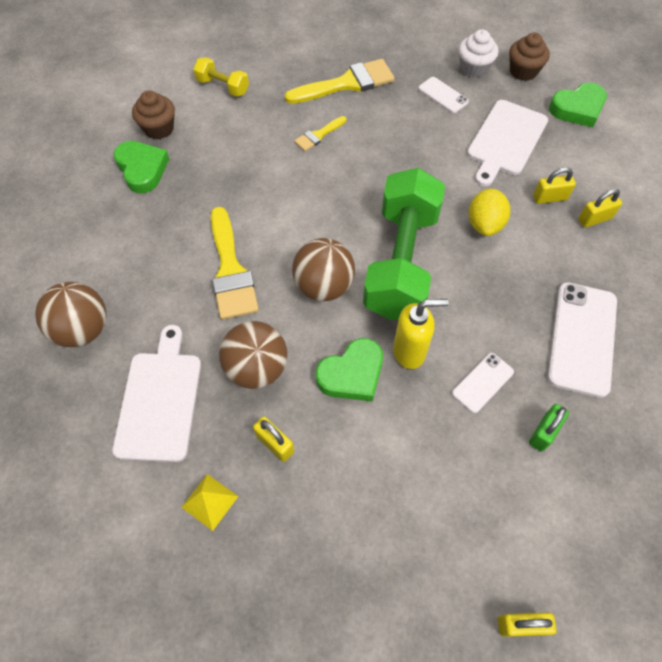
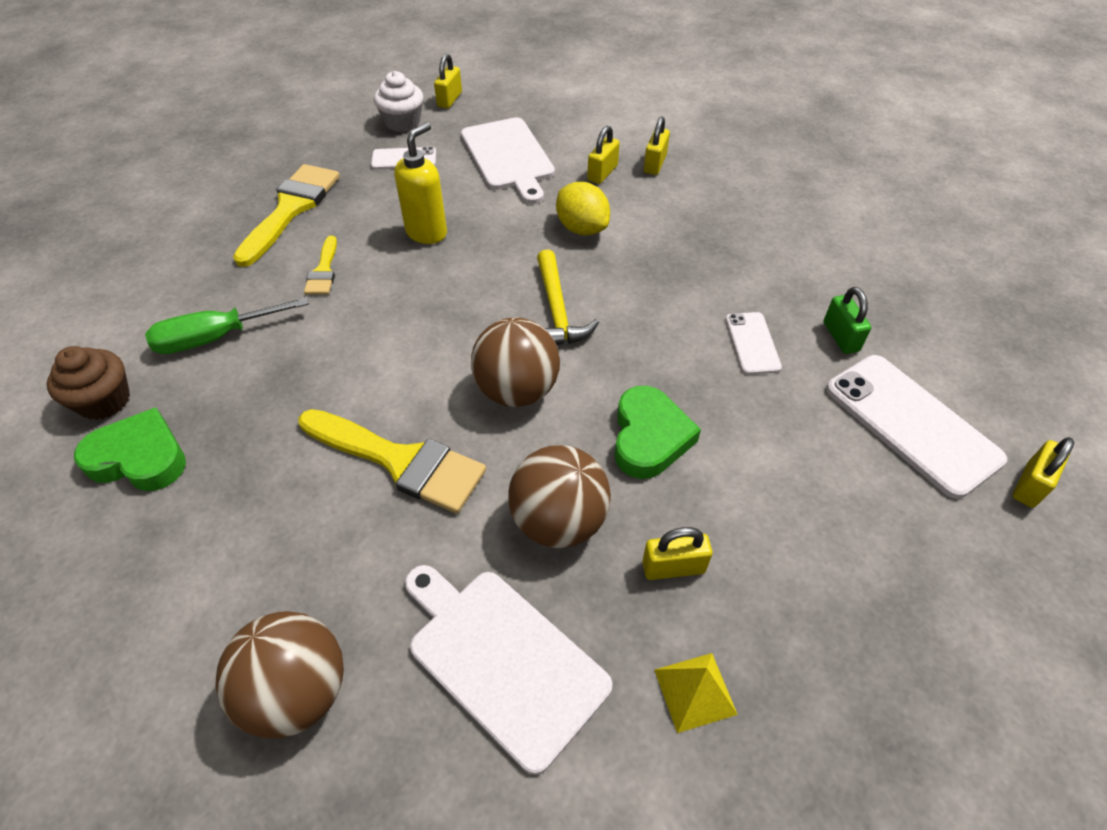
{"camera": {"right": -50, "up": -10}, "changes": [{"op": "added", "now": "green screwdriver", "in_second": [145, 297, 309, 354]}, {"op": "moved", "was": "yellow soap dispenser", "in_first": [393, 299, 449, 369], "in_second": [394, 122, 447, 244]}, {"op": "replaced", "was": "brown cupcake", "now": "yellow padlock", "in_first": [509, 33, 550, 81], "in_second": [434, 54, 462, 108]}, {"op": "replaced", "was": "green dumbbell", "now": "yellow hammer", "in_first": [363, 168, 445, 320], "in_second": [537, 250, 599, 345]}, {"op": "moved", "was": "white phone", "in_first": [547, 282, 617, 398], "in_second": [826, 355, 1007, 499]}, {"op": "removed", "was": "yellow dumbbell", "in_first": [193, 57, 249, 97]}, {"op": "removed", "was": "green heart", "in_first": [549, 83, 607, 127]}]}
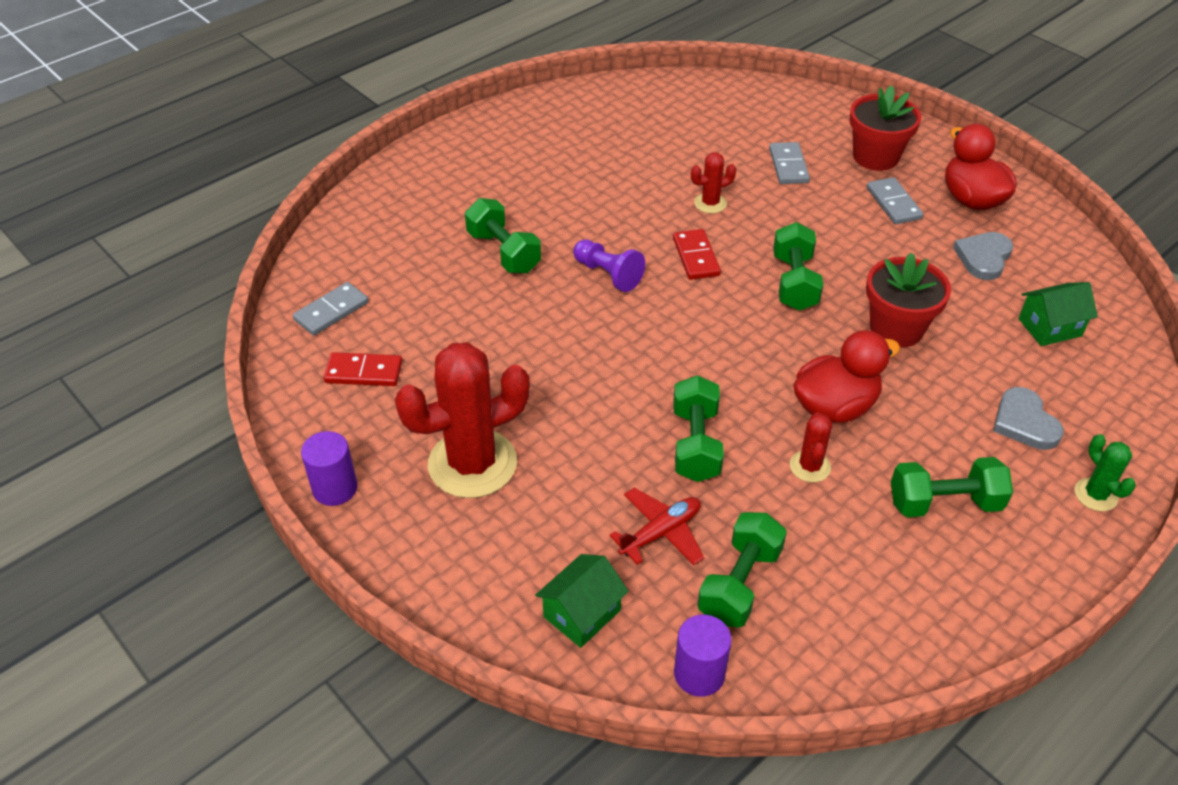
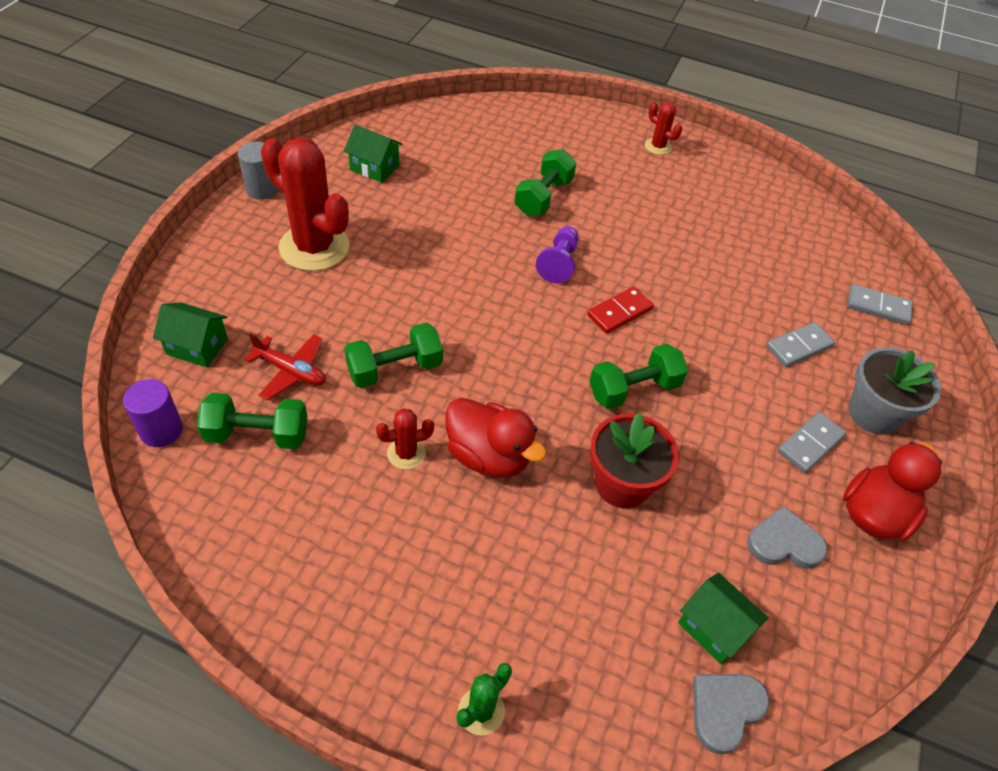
{"camera": {"right": 60, "up": 5}, "changes": [{"op": "recoloured", "was": "purple cylinder", "now": "grey cylinder", "in_first": [301, 431, 357, 506], "in_second": [238, 142, 279, 200]}, {"op": "replaced", "was": "red domino", "now": "green house", "in_first": [323, 352, 402, 386], "in_second": [344, 125, 403, 183]}, {"op": "moved", "was": "red cactus", "in_first": [691, 152, 736, 213], "in_second": [645, 102, 682, 155]}, {"op": "moved", "was": "grey heart", "in_first": [993, 387, 1064, 450], "in_second": [693, 674, 769, 754]}, {"op": "moved", "was": "grey domino", "in_first": [293, 282, 369, 336], "in_second": [847, 284, 913, 325]}, {"op": "recoloured", "was": "red flower pot", "now": "grey flower pot", "in_first": [849, 85, 921, 171], "in_second": [848, 347, 941, 435]}, {"op": "removed", "was": "green dumbbell", "in_first": [891, 457, 1013, 517]}]}
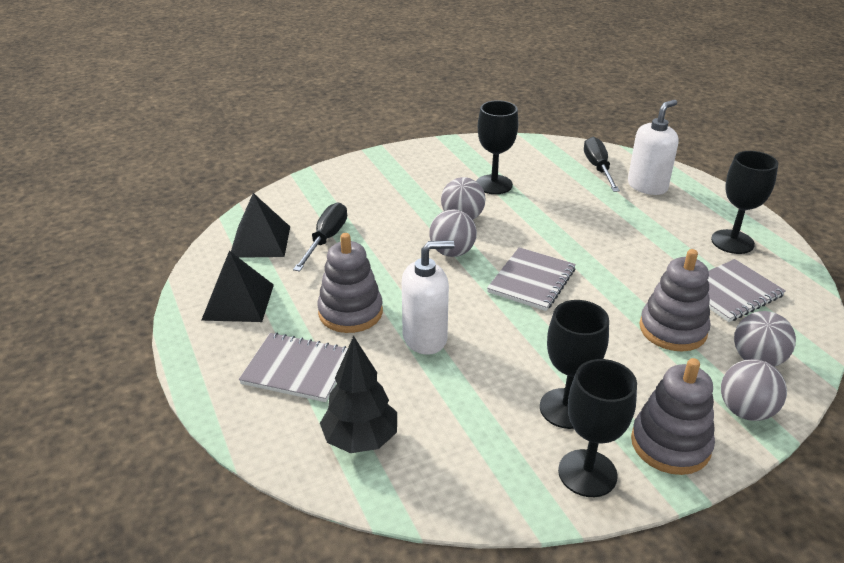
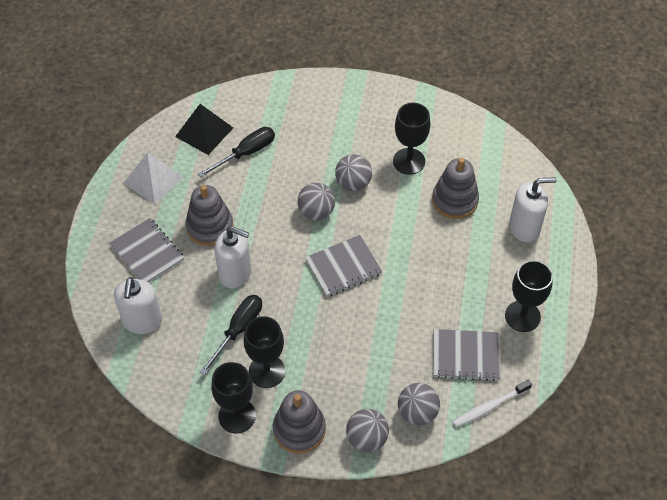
{"camera": {"right": 35, "up": 20}, "changes": [{"op": "replaced", "was": "black tree", "now": "white soap dispenser", "in_first": [320, 336, 397, 453], "in_second": [114, 277, 162, 334]}, {"op": "recoloured", "was": "black pyramid", "now": "white pyramid", "in_first": [201, 251, 274, 322], "in_second": [123, 152, 183, 204]}, {"op": "moved", "was": "black screwdriver", "in_first": [584, 137, 620, 192], "in_second": [200, 295, 262, 375]}, {"op": "moved", "was": "grey stacking toy", "in_first": [639, 249, 711, 351], "in_second": [432, 158, 479, 219]}, {"op": "added", "now": "white toothbrush", "in_second": [452, 380, 532, 427]}]}
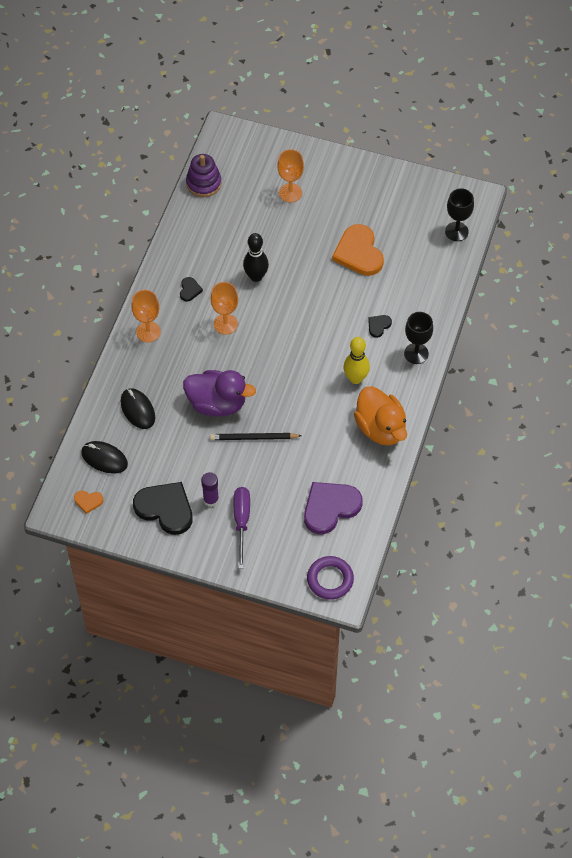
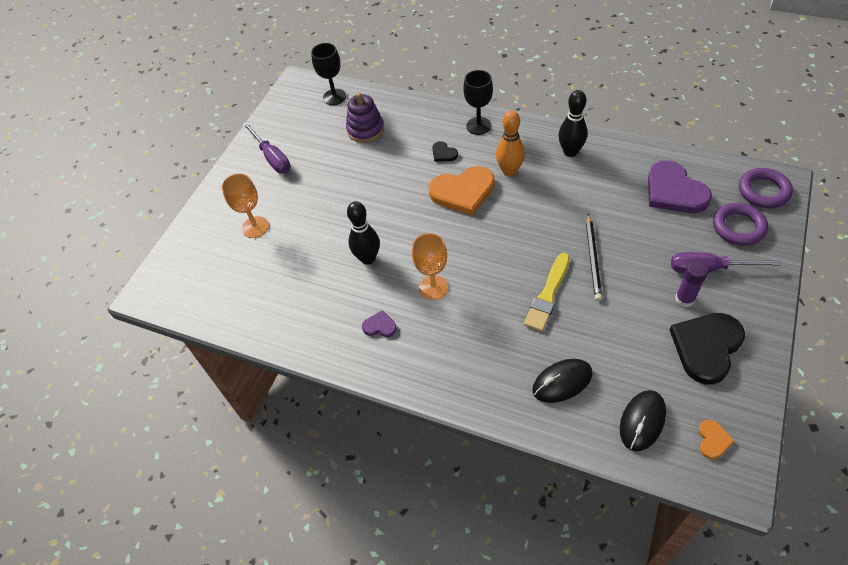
{"camera": {"right": -80, "up": -5}, "changes": [{"op": "added", "now": "purple screwdriver", "in_second": [243, 122, 291, 173]}, {"op": "moved", "was": "purple stacking toy", "in_first": [186, 154, 222, 197], "in_second": [346, 92, 384, 143]}, {"op": "recoloured", "was": "black heart", "now": "purple heart", "in_first": [180, 277, 203, 302], "in_second": [362, 310, 397, 337]}, {"op": "moved", "was": "orange heart", "in_first": [332, 224, 384, 276], "in_second": [428, 166, 495, 216]}, {"op": "recoloured", "was": "yellow bowling pin", "now": "orange bowling pin", "in_first": [343, 337, 370, 384], "in_second": [496, 110, 525, 176]}, {"op": "replaced", "was": "purple duck", "now": "yellow brush", "in_first": [183, 370, 256, 416], "in_second": [524, 253, 570, 332]}, {"op": "replaced", "was": "orange duck", "now": "black bowling pin", "in_first": [354, 386, 407, 445], "in_second": [559, 90, 588, 157]}, {"op": "added", "now": "purple ring", "in_second": [713, 203, 768, 246]}, {"op": "removed", "was": "orange goblet", "in_first": [131, 290, 161, 342]}]}
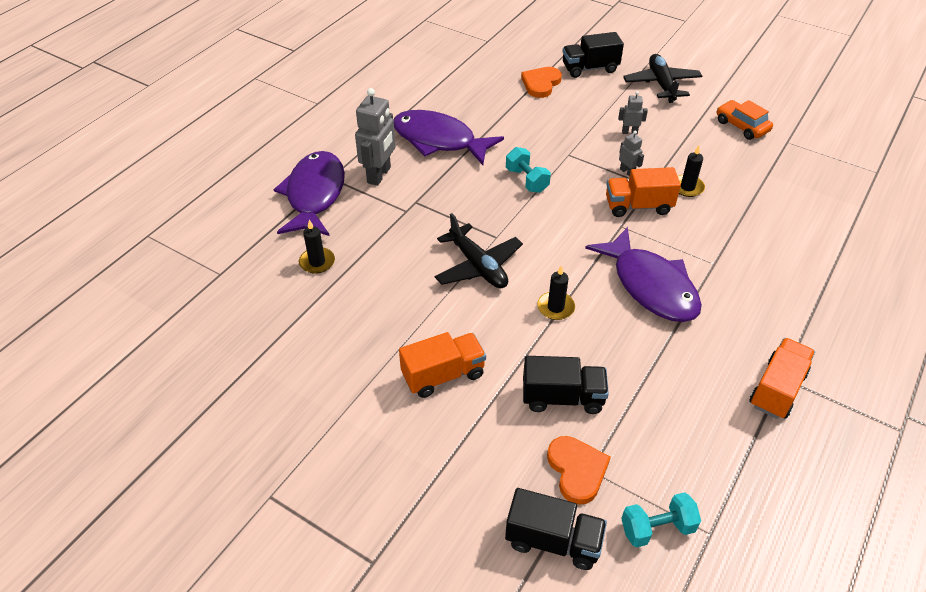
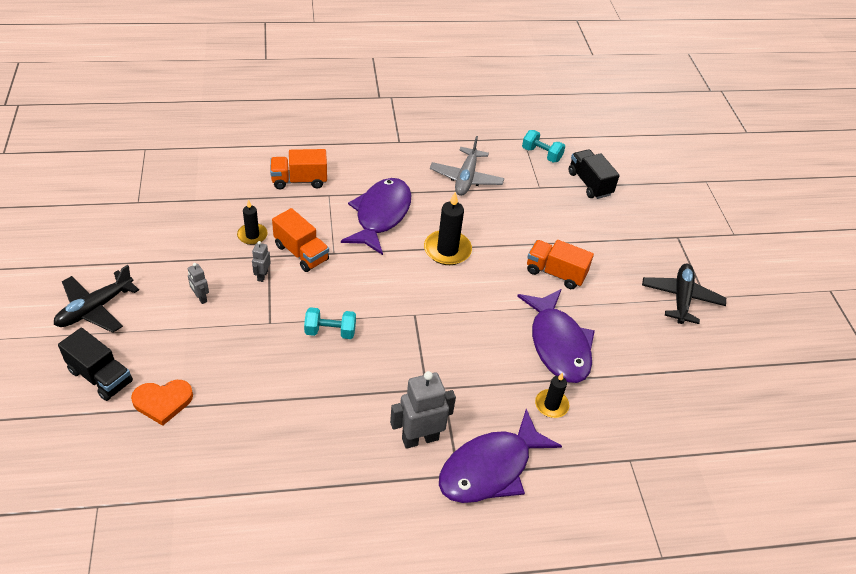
{"camera": {"right": -135, "up": 0}, "changes": [{"op": "moved", "was": "orange truck", "in_first": [749, 338, 815, 419], "in_second": [270, 149, 327, 189]}, {"op": "turned", "was": "turquoise dumbbell", "in_first": [506, 147, 551, 193], "in_second": [304, 307, 356, 339], "clockwise": 75}, {"op": "resized", "was": "black candle", "in_first": [537, 265, 575, 320], "in_second": [424, 192, 472, 265], "ratio": 1.62}, {"op": "added", "now": "grey plane", "in_second": [430, 136, 504, 196]}, {"op": "moved", "was": "purple fish", "in_first": [394, 110, 504, 165], "in_second": [517, 289, 595, 383]}, {"op": "moved", "was": "black plane", "in_first": [435, 213, 523, 288], "in_second": [642, 263, 726, 324]}, {"op": "removed", "was": "black truck", "in_first": [523, 356, 609, 414]}, {"op": "removed", "was": "orange heart", "in_first": [547, 436, 611, 505]}, {"op": "removed", "was": "orange car", "in_first": [717, 100, 773, 140]}]}
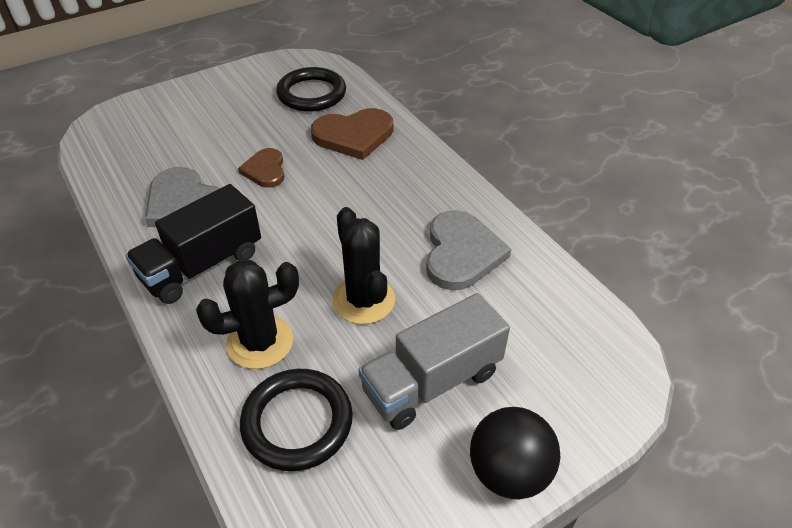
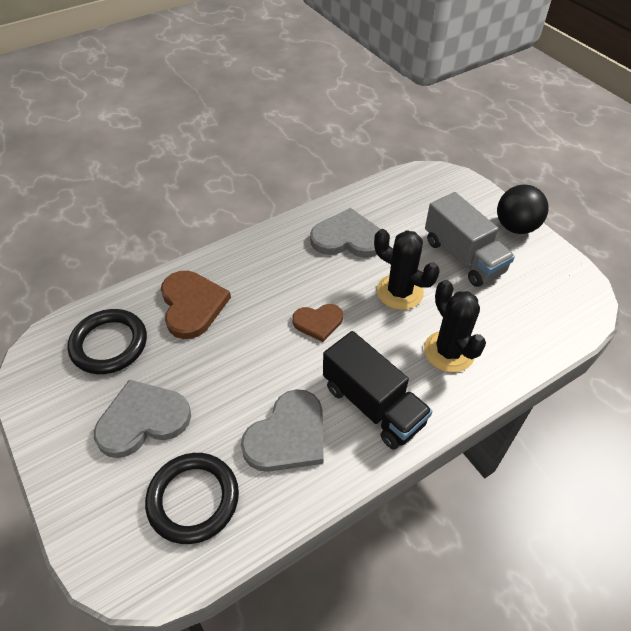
{"camera": {"right": -90, "up": 5}, "changes": [{"op": "added", "now": "grey heart", "in_second": [94, 379, 191, 458]}, {"op": "moved", "was": "black ring", "in_first": [240, 369, 353, 471], "in_second": [145, 453, 239, 544]}, {"op": "moved", "was": "brown heart", "in_first": [238, 148, 285, 187], "in_second": [292, 304, 343, 342]}, {"op": "turned", "was": "black cactus", "in_first": [332, 207, 395, 324], "in_second": [374, 229, 440, 310], "clockwise": 60}]}
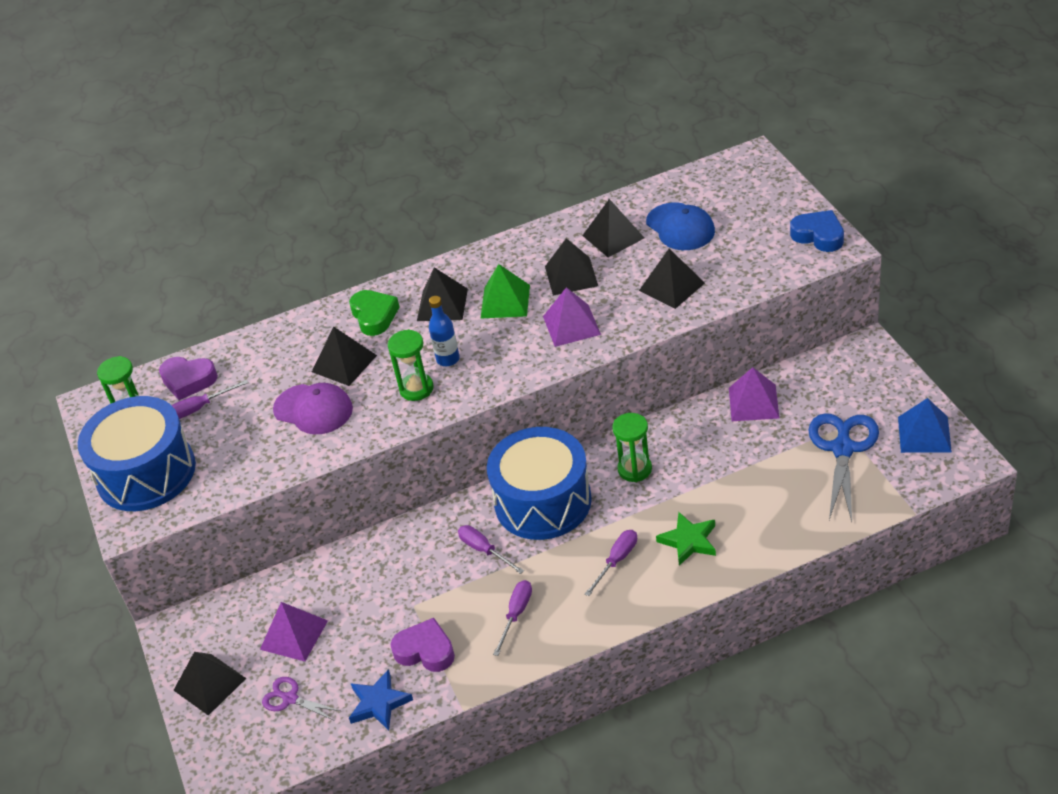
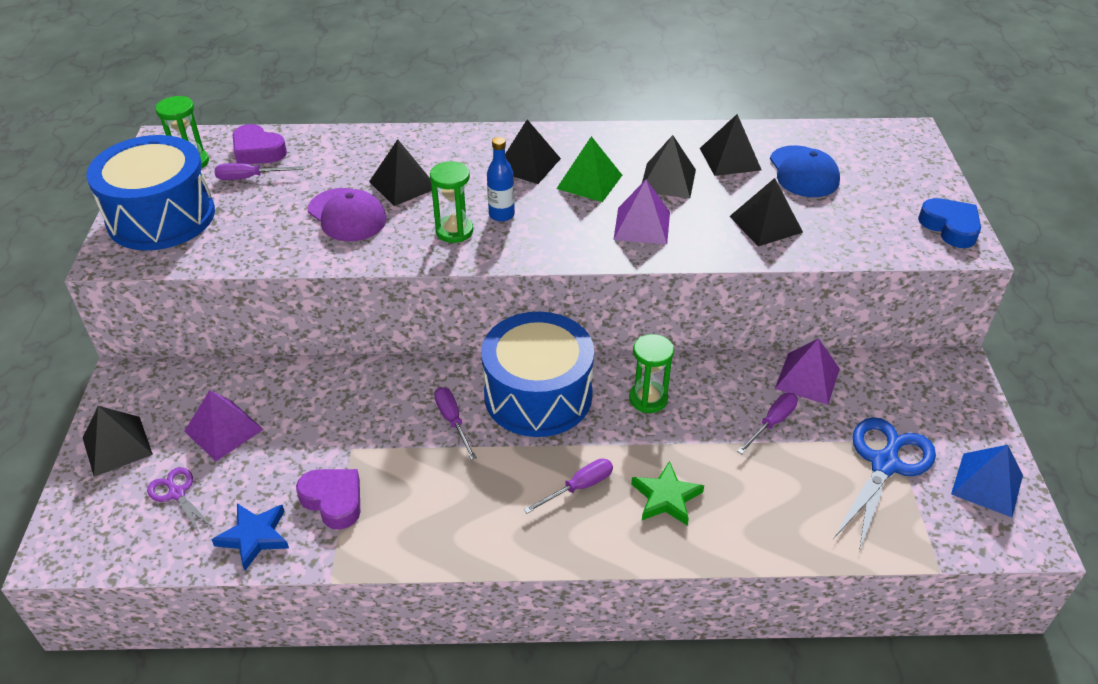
{"camera": {"right": 15, "up": 0}, "changes": [{"op": "moved", "was": "purple screwdriver", "in_first": [493, 580, 532, 656], "in_second": [737, 393, 798, 454]}, {"op": "removed", "was": "green heart", "in_first": [349, 290, 400, 336]}]}
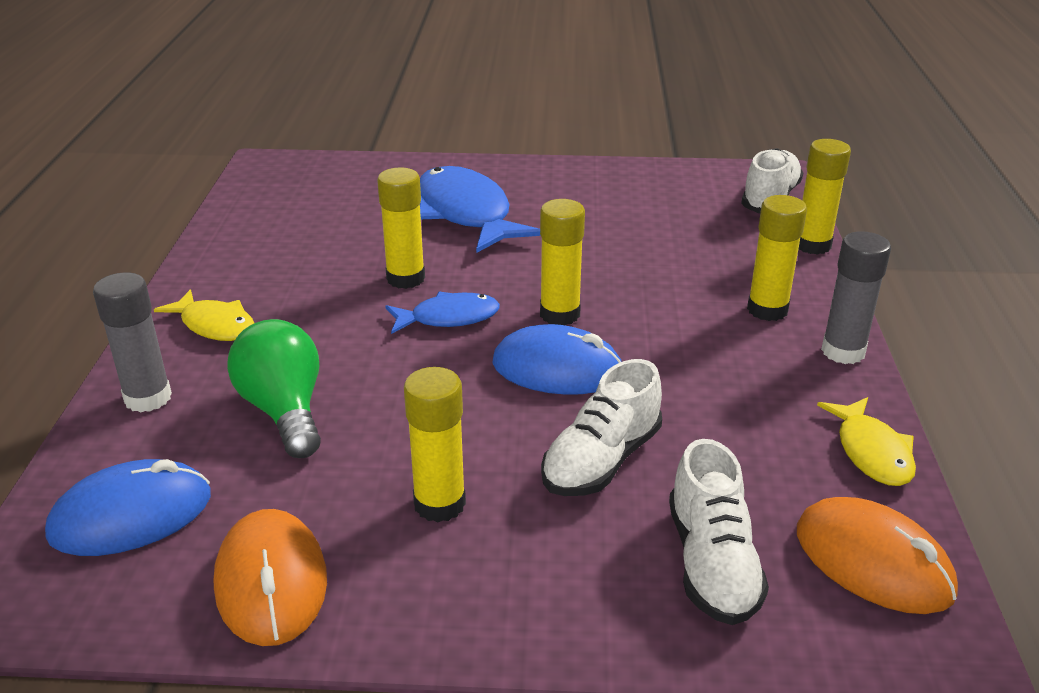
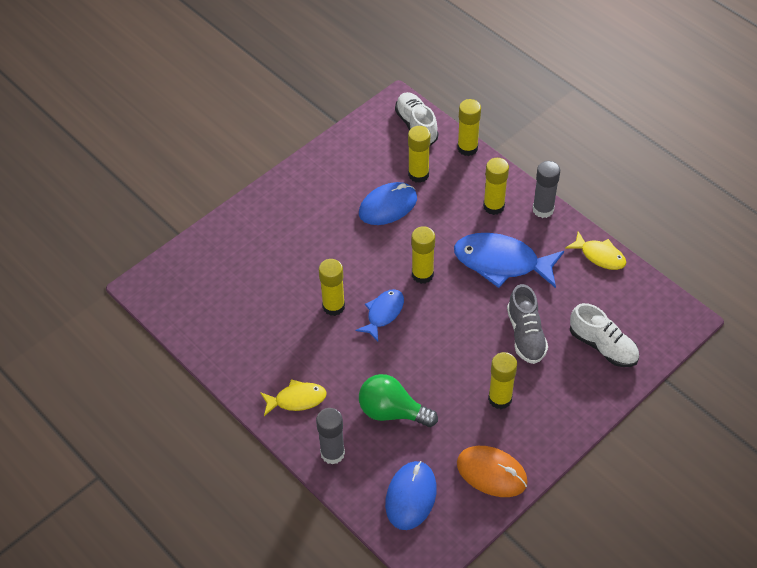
{"camera": {"right": -45, "up": 20}, "changes": [{"op": "moved", "was": "blue mouse", "in_first": [492, 324, 622, 395], "in_second": [359, 182, 417, 225]}, {"op": "added", "now": "yellow glue stick", "in_second": [408, 126, 430, 183]}, {"op": "moved", "was": "blue fish", "in_first": [420, 166, 541, 253], "in_second": [454, 233, 564, 288]}, {"op": "recoloured", "was": "white shoe", "now": "grey shoe", "in_first": [541, 359, 662, 496], "in_second": [507, 284, 548, 364]}, {"op": "removed", "was": "orange mouse", "in_first": [797, 497, 958, 614]}]}
